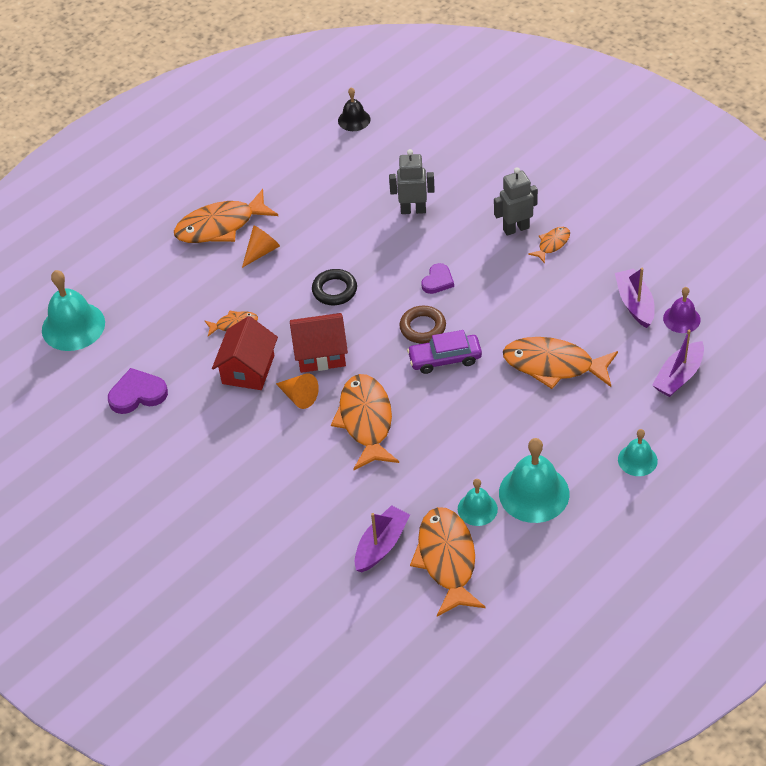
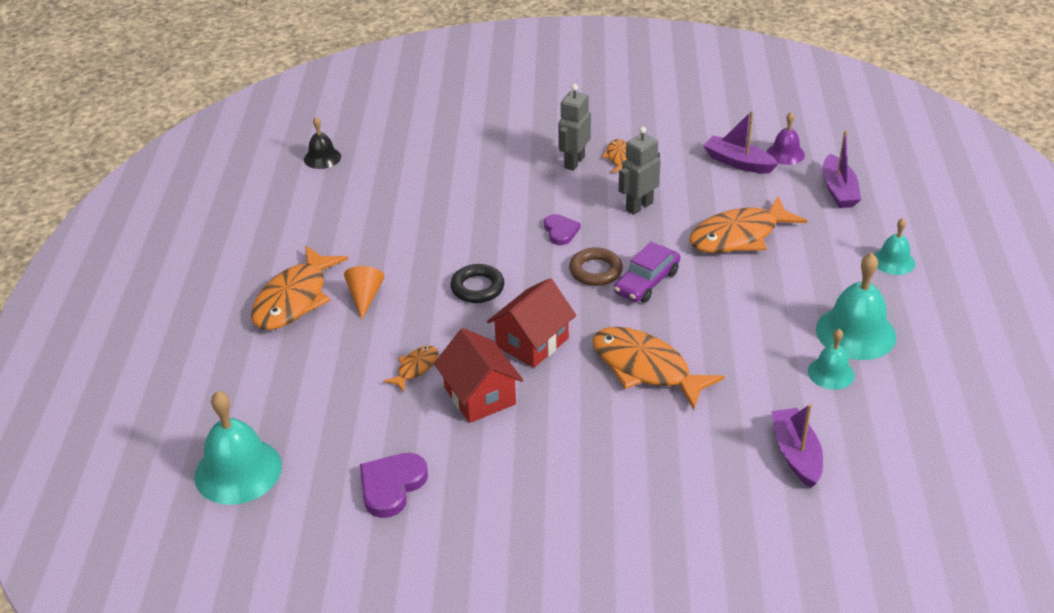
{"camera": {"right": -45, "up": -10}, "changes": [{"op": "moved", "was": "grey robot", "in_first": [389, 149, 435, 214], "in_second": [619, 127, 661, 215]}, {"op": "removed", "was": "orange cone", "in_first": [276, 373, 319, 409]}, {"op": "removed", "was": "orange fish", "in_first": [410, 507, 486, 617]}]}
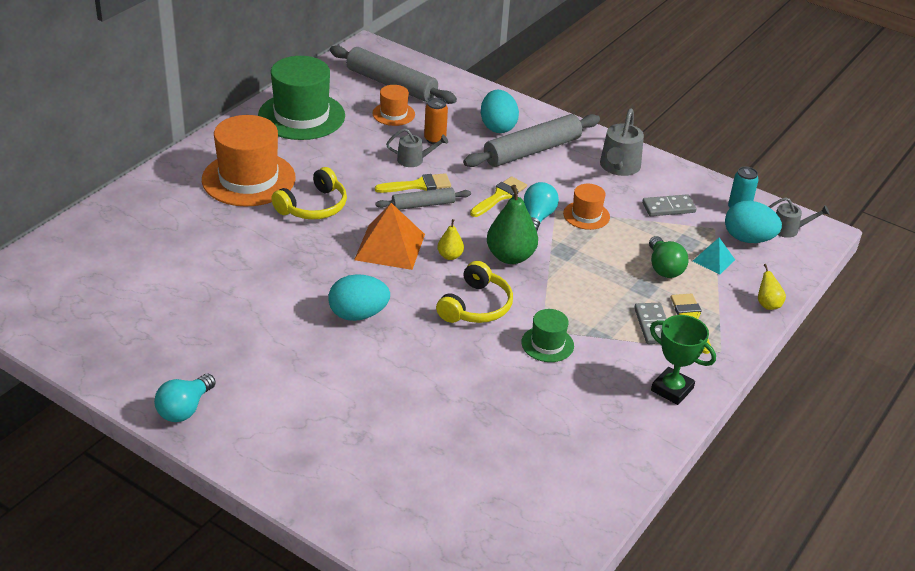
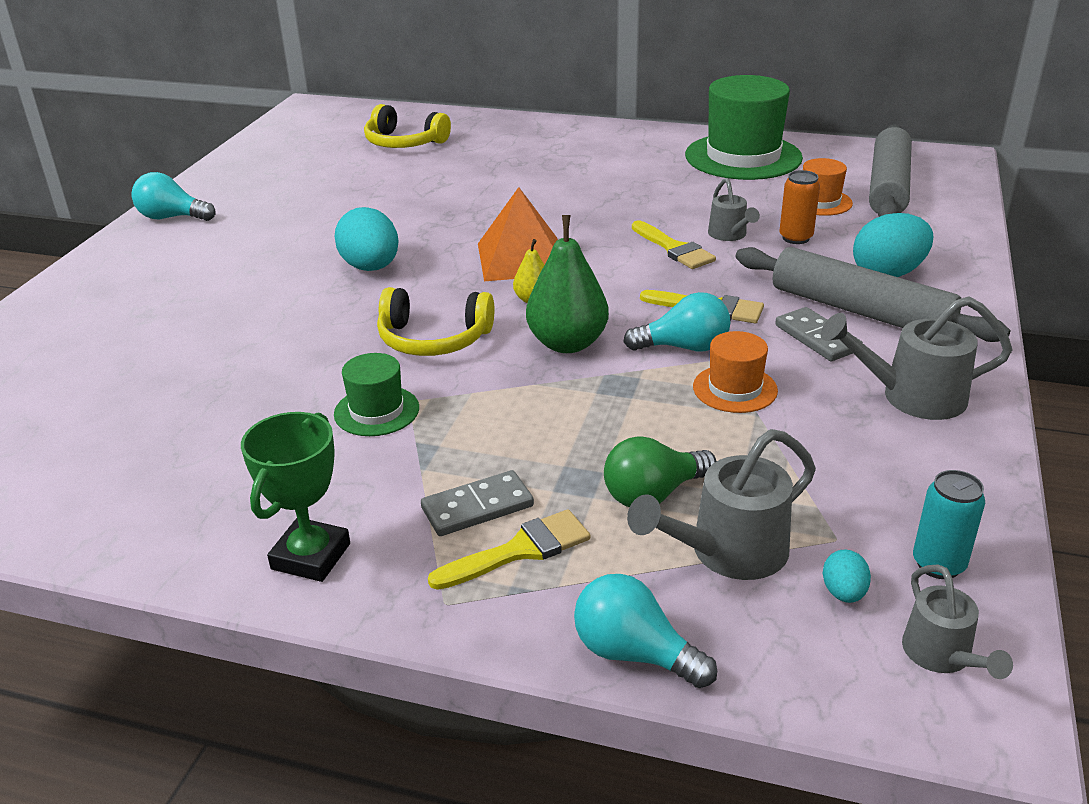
{"camera": {"right": 75, "up": -5}, "changes": [{"op": "moved", "was": "yellow headphones", "in_first": [271, 167, 347, 220], "in_second": [364, 104, 451, 148]}, {"op": "replaced", "was": "yellow pear", "now": "turquoise light bulb", "in_first": [758, 264, 786, 310], "in_second": [574, 574, 717, 688]}, {"op": "replaced", "was": "turquoise pyramid", "now": "grey watering can", "in_first": [693, 238, 735, 275], "in_second": [627, 429, 816, 580]}, {"op": "moved", "was": "grey domino", "in_first": [642, 194, 696, 216], "in_second": [775, 307, 863, 361]}, {"op": "resized", "was": "turquoise egg", "in_first": [725, 201, 782, 243], "in_second": [823, 549, 871, 603], "ratio": 0.48}, {"op": "removed", "was": "orange hat", "in_first": [202, 115, 296, 207]}, {"op": "removed", "was": "grey rolling pin", "in_first": [375, 188, 471, 210]}]}
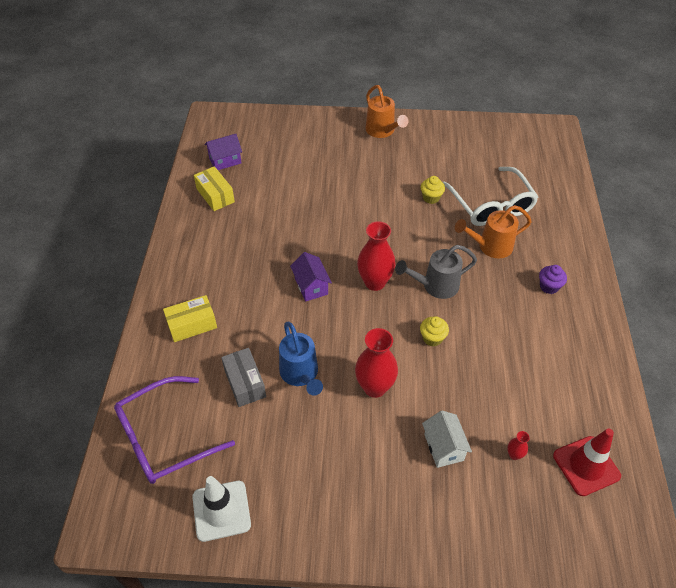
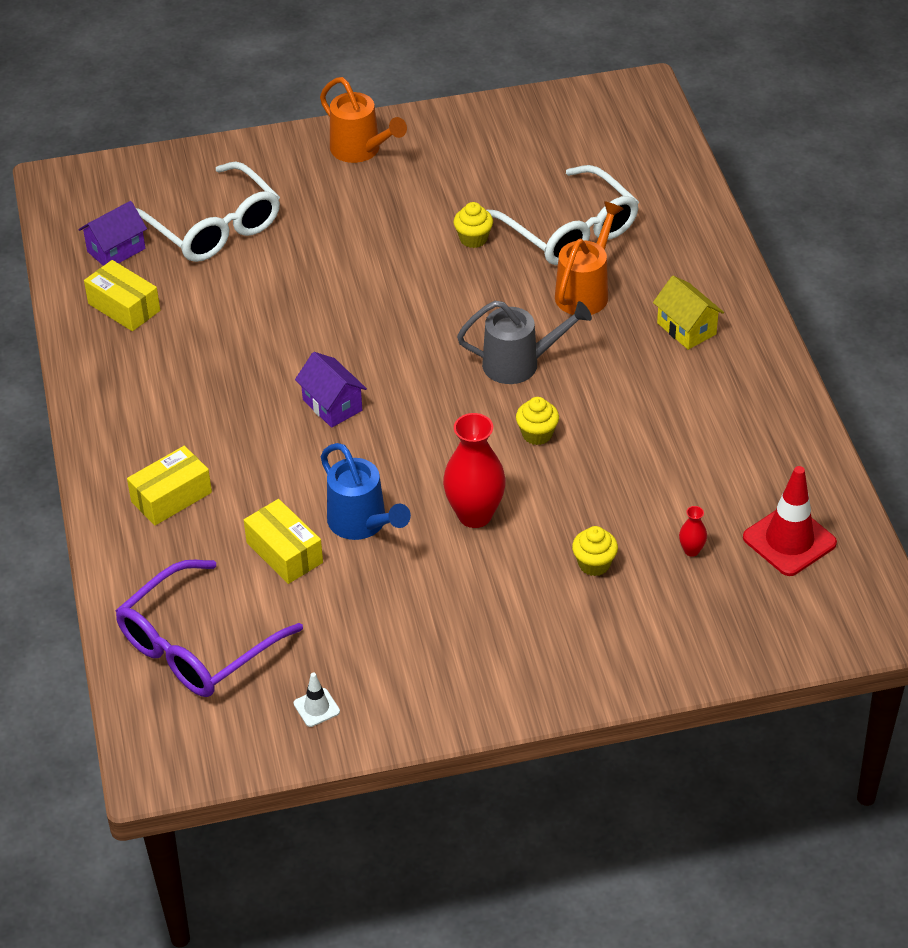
{"camera": {"right": -15, "up": -5}, "changes": [{"op": "added", "now": "white glasses", "in_second": [136, 162, 280, 262]}, {"op": "recoloured", "was": "grey box", "now": "yellow box", "in_first": [221, 348, 266, 407], "in_second": [244, 499, 323, 584]}, {"op": "resized", "was": "white traffic cone", "in_first": [192, 476, 251, 542], "in_second": [294, 673, 340, 727], "ratio": 0.49}, {"op": "turned", "was": "grey watering can", "in_first": [395, 245, 477, 299], "in_second": [457, 301, 592, 384], "clockwise": -150}, {"op": "turned", "was": "orange watering can", "in_first": [455, 205, 532, 258], "in_second": [555, 201, 624, 315], "clockwise": 150}, {"op": "replaced", "was": "white house", "now": "yellow cupcake", "in_first": [422, 411, 472, 468], "in_second": [572, 526, 618, 576]}, {"op": "replaced", "was": "purple cupcake", "now": "yellow house", "in_first": [539, 265, 567, 294], "in_second": [653, 276, 724, 350]}, {"op": "removed", "was": "red vase", "in_first": [357, 221, 396, 291]}]}
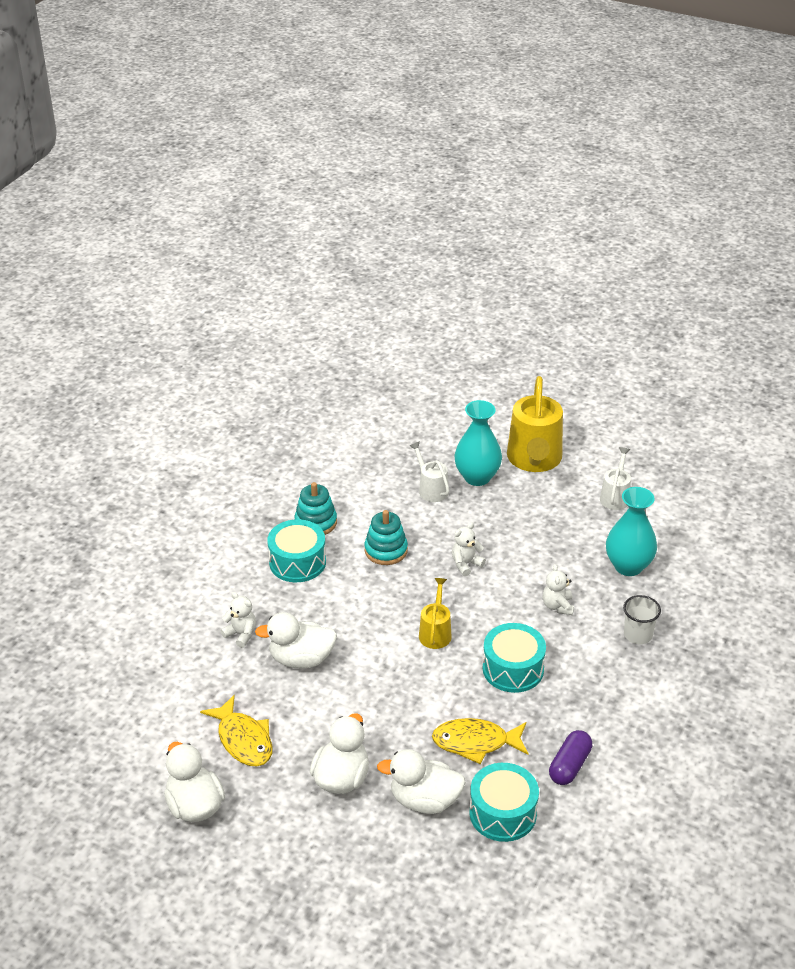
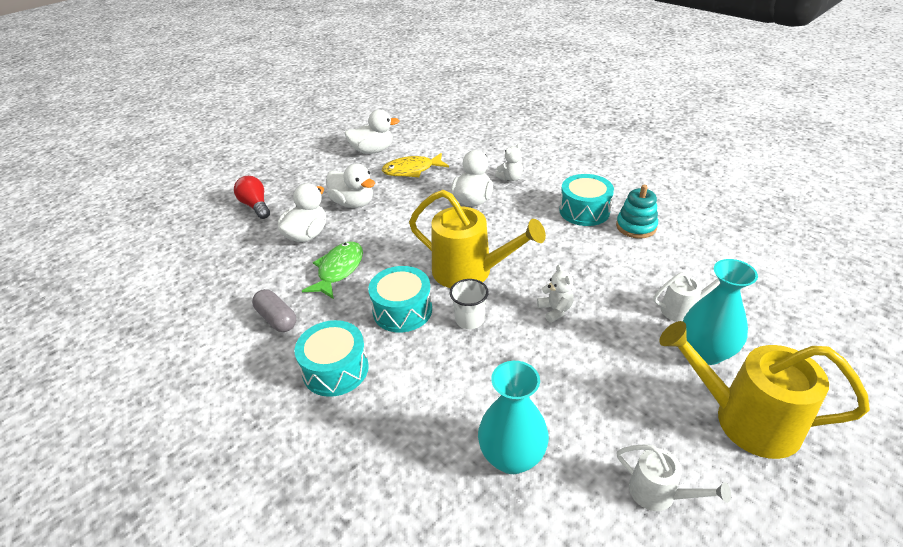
{"camera": {"right": 110, "up": 0}, "changes": [{"op": "added", "now": "red light bulb", "in_second": [234, 176, 270, 219]}, {"op": "recoloured", "was": "purple capsule", "now": "grey capsule", "in_first": [549, 730, 592, 785], "in_second": [252, 289, 297, 332]}, {"op": "moved", "was": "turquoise drum", "in_first": [469, 763, 539, 842], "in_second": [295, 320, 369, 397]}, {"op": "recoloured", "was": "yellow fish", "now": "green fish", "in_first": [432, 718, 529, 764], "in_second": [302, 242, 363, 299]}, {"op": "resized", "was": "yellow watering can", "in_first": [419, 578, 452, 649], "in_second": [409, 190, 546, 288], "ratio": 1.93}, {"op": "moved", "was": "white cup", "in_first": [623, 595, 661, 644], "in_second": [450, 279, 489, 329]}, {"op": "removed", "was": "turquoise stacking toy", "in_first": [365, 510, 408, 565]}, {"op": "removed", "was": "white teddy bear", "in_first": [543, 564, 574, 615]}]}
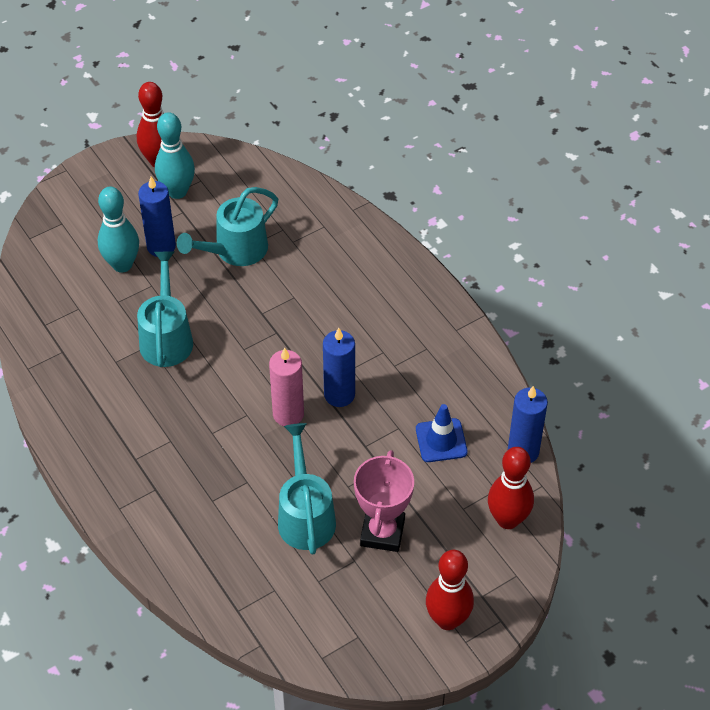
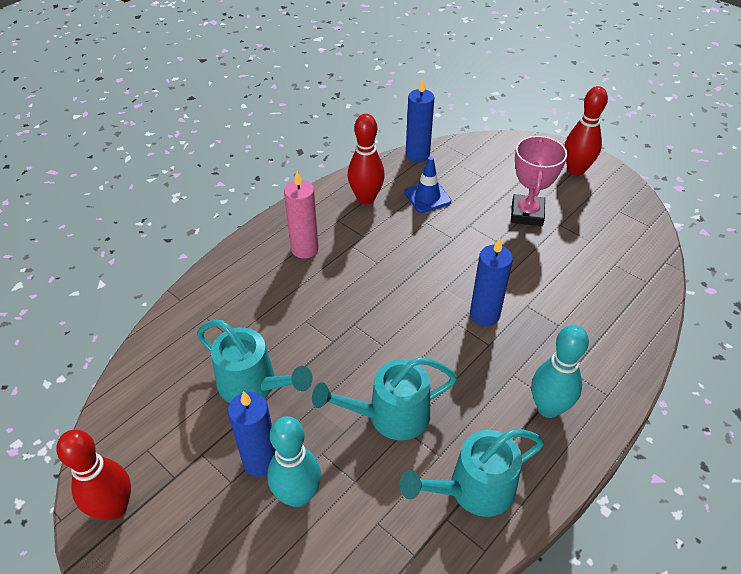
{"camera": {"right": -105, "up": -5}, "changes": [{"op": "moved", "was": "pink candle", "in_first": [269, 347, 304, 426], "in_second": [284, 171, 319, 259]}, {"op": "moved", "was": "red bowling pin", "in_first": [488, 447, 534, 529], "in_second": [348, 114, 385, 204]}, {"op": "moved", "was": "turquoise watering can", "in_first": [278, 423, 336, 555], "in_second": [400, 429, 544, 517]}, {"op": "moved", "was": "blue candle", "in_first": [323, 328, 355, 407], "in_second": [470, 238, 513, 326]}, {"op": "turned", "was": "pink trophy", "in_first": [354, 450, 414, 552], "in_second": [511, 136, 567, 226], "clockwise": -75}, {"op": "moved", "was": "turquoise bowling pin", "in_first": [155, 112, 195, 199], "in_second": [531, 325, 589, 418]}]}
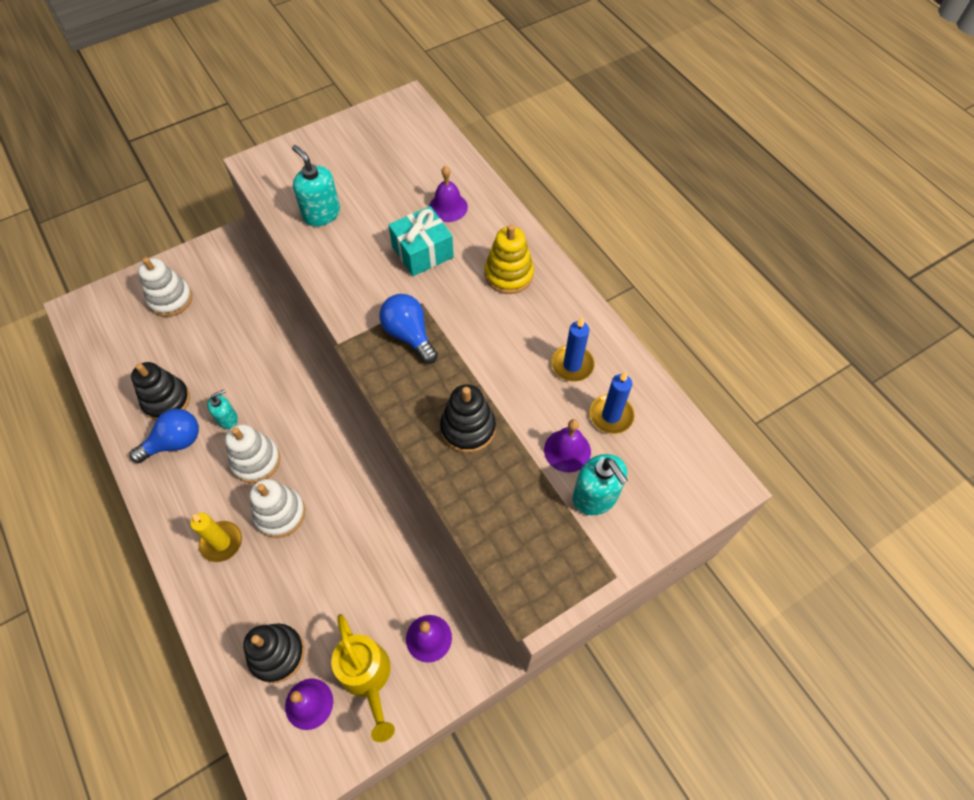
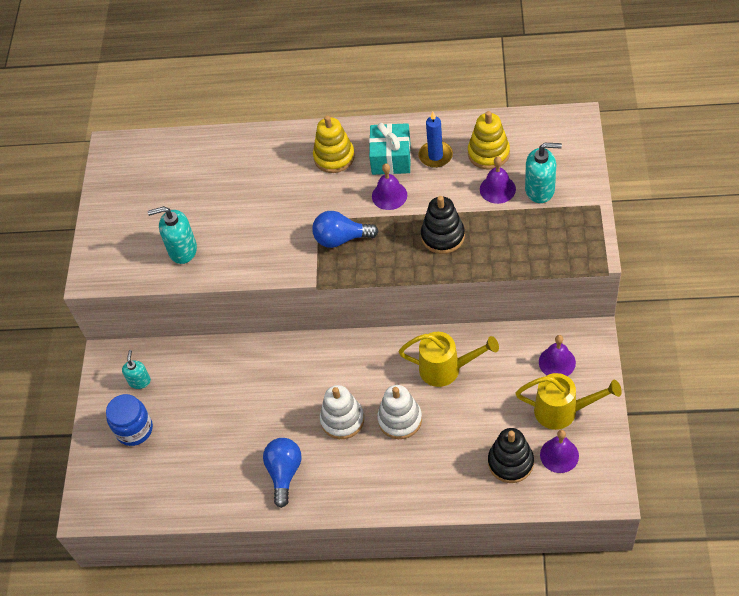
{"camera": {"right": -50, "up": -5}, "changes": [{"op": "replaced", "was": "white stacking toy", "now": "blue jar", "in_first": [138, 257, 192, 317], "in_second": [106, 394, 153, 446]}, {"op": "moved", "was": "turquoise soap dispenser", "in_first": [207, 389, 238, 429], "in_second": [122, 350, 151, 389]}, {"op": "moved", "was": "turquoise gift", "in_first": [388, 206, 454, 276], "in_second": [369, 123, 411, 175]}, {"op": "moved", "was": "purple bell", "in_first": [429, 166, 468, 222], "in_second": [372, 163, 407, 210]}, {"op": "added", "now": "yellow watering can", "in_second": [399, 332, 499, 387]}, {"op": "replaced", "was": "blue candle", "now": "yellow stacking toy", "in_first": [590, 371, 635, 434], "in_second": [468, 111, 510, 170]}, {"op": "removed", "was": "black stacking toy", "in_first": [131, 362, 190, 420]}, {"op": "removed", "was": "yellow candle", "in_first": [190, 513, 242, 562]}]}
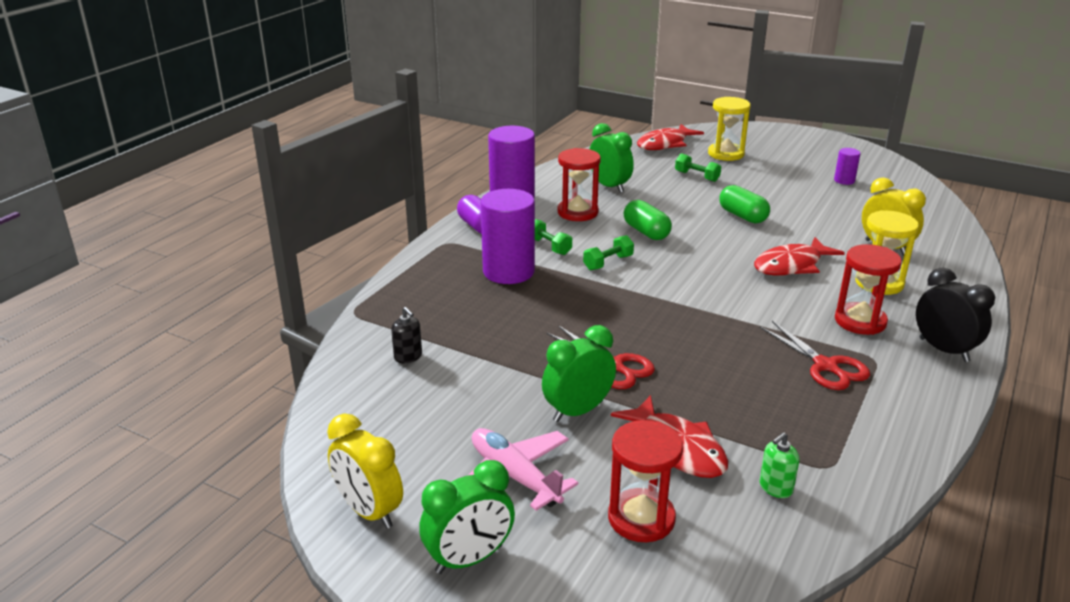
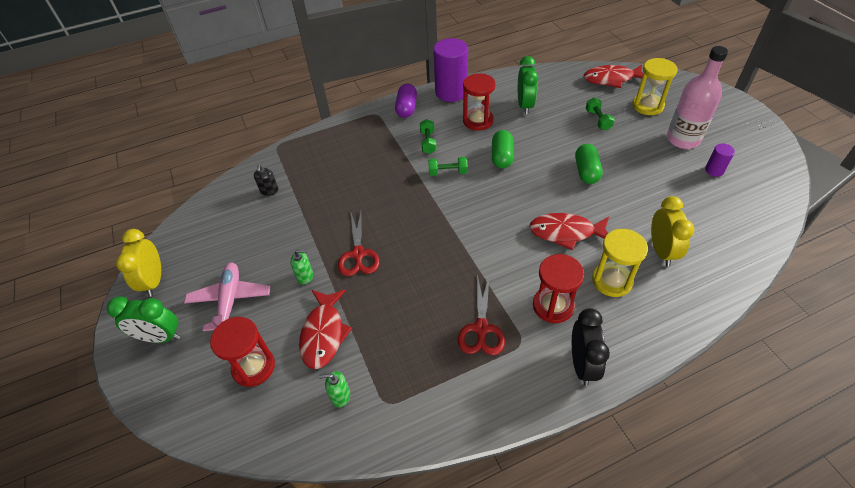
{"camera": {"right": 40, "up": 20}, "changes": [{"op": "replaced", "was": "green clock", "now": "green soap dispenser", "in_first": [542, 325, 616, 422], "in_second": [290, 250, 313, 284]}, {"op": "added", "now": "pink bottle", "in_second": [667, 46, 728, 149]}, {"op": "removed", "was": "purple cylinder", "in_first": [481, 189, 535, 284]}]}
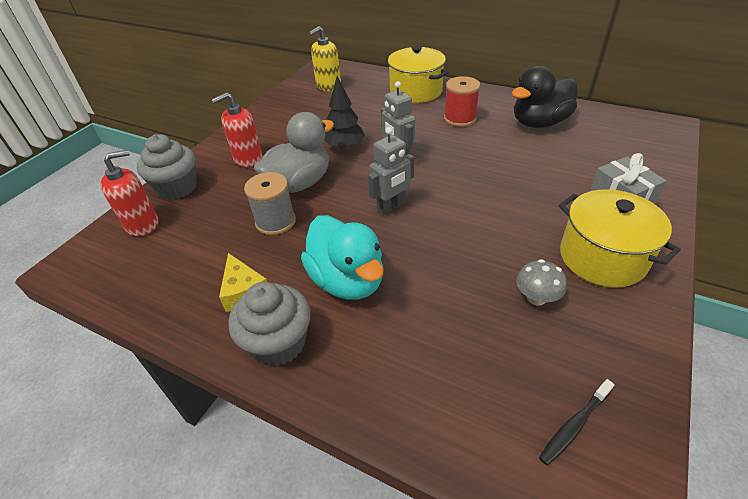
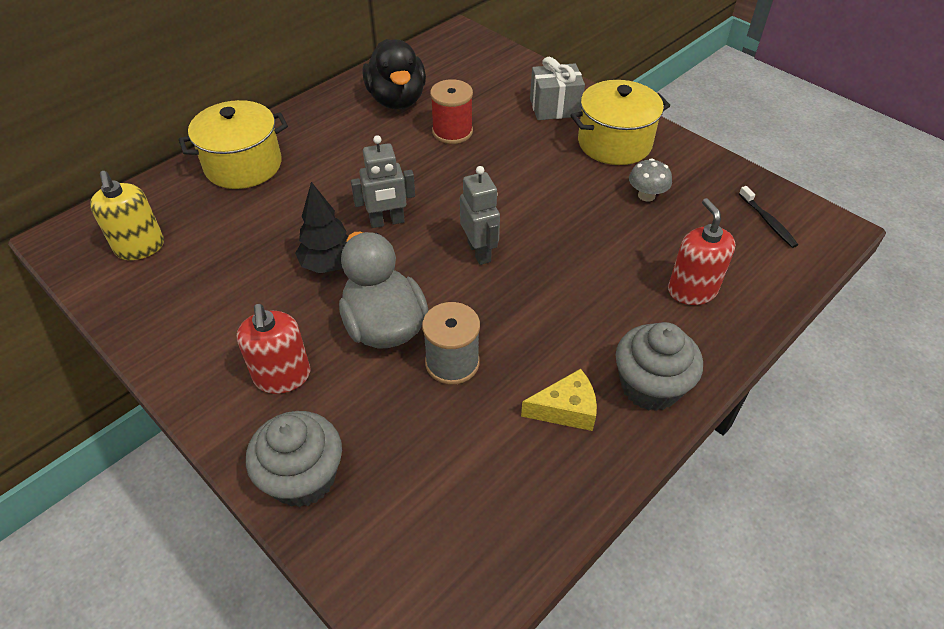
{"camera": {"right": -75, "up": 5}, "changes": [{"op": "moved", "was": "red spool", "in_first": [444, 76, 480, 127], "in_second": [430, 79, 473, 144]}, {"op": "moved", "was": "red soap dispenser", "in_first": [101, 150, 158, 236], "in_second": [668, 198, 735, 305]}, {"op": "removed", "was": "turquoise duck", "in_first": [301, 215, 384, 300]}]}
